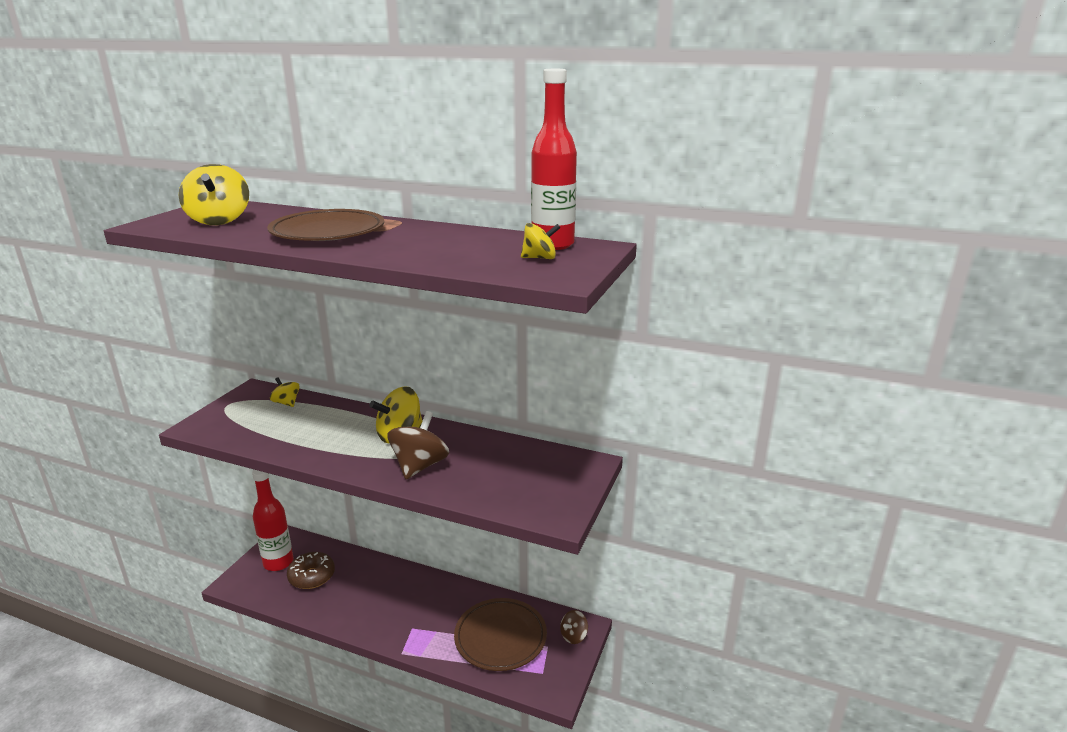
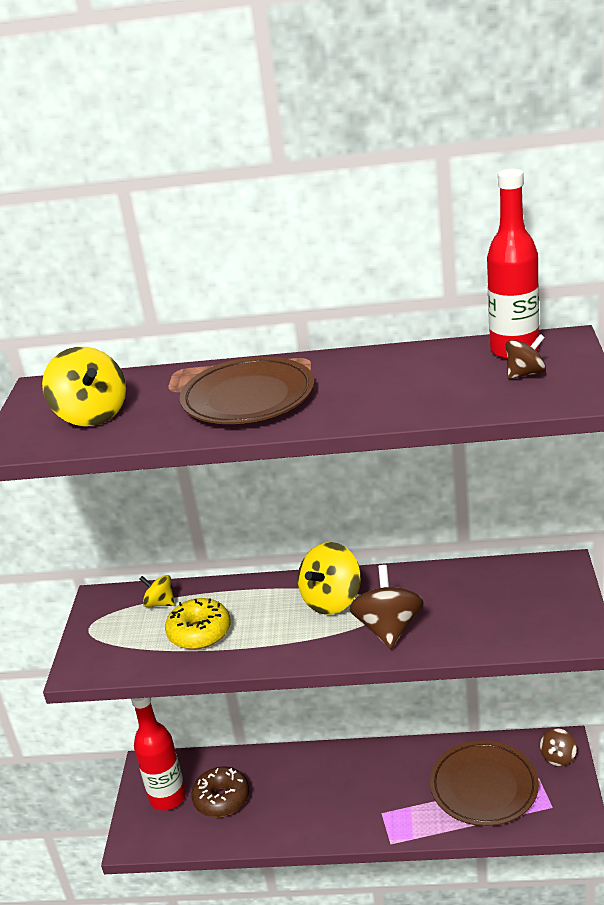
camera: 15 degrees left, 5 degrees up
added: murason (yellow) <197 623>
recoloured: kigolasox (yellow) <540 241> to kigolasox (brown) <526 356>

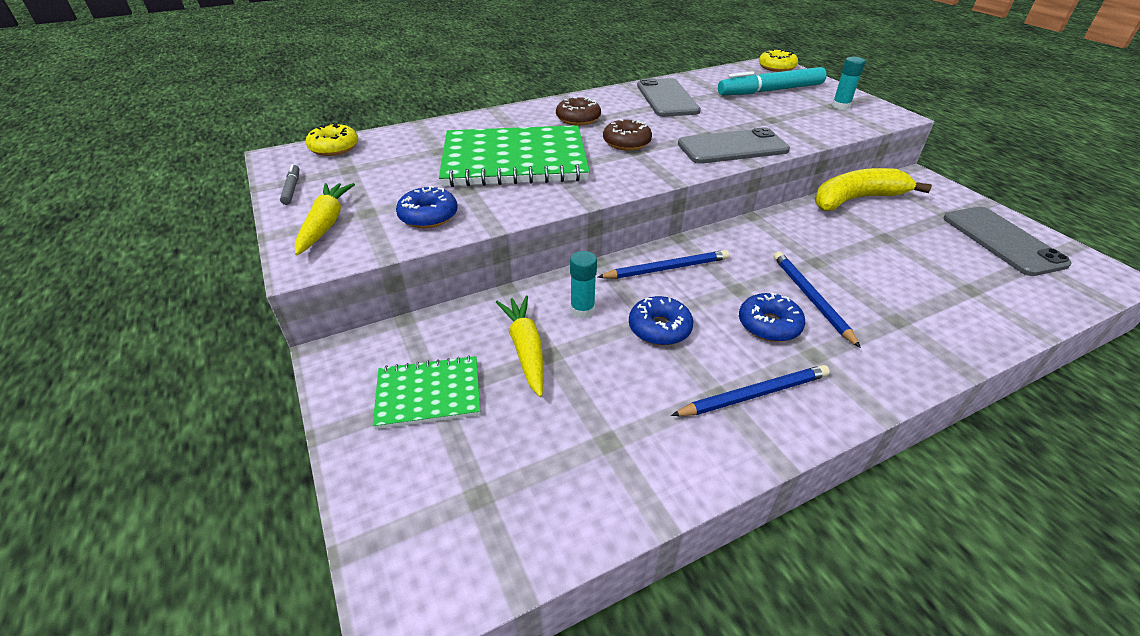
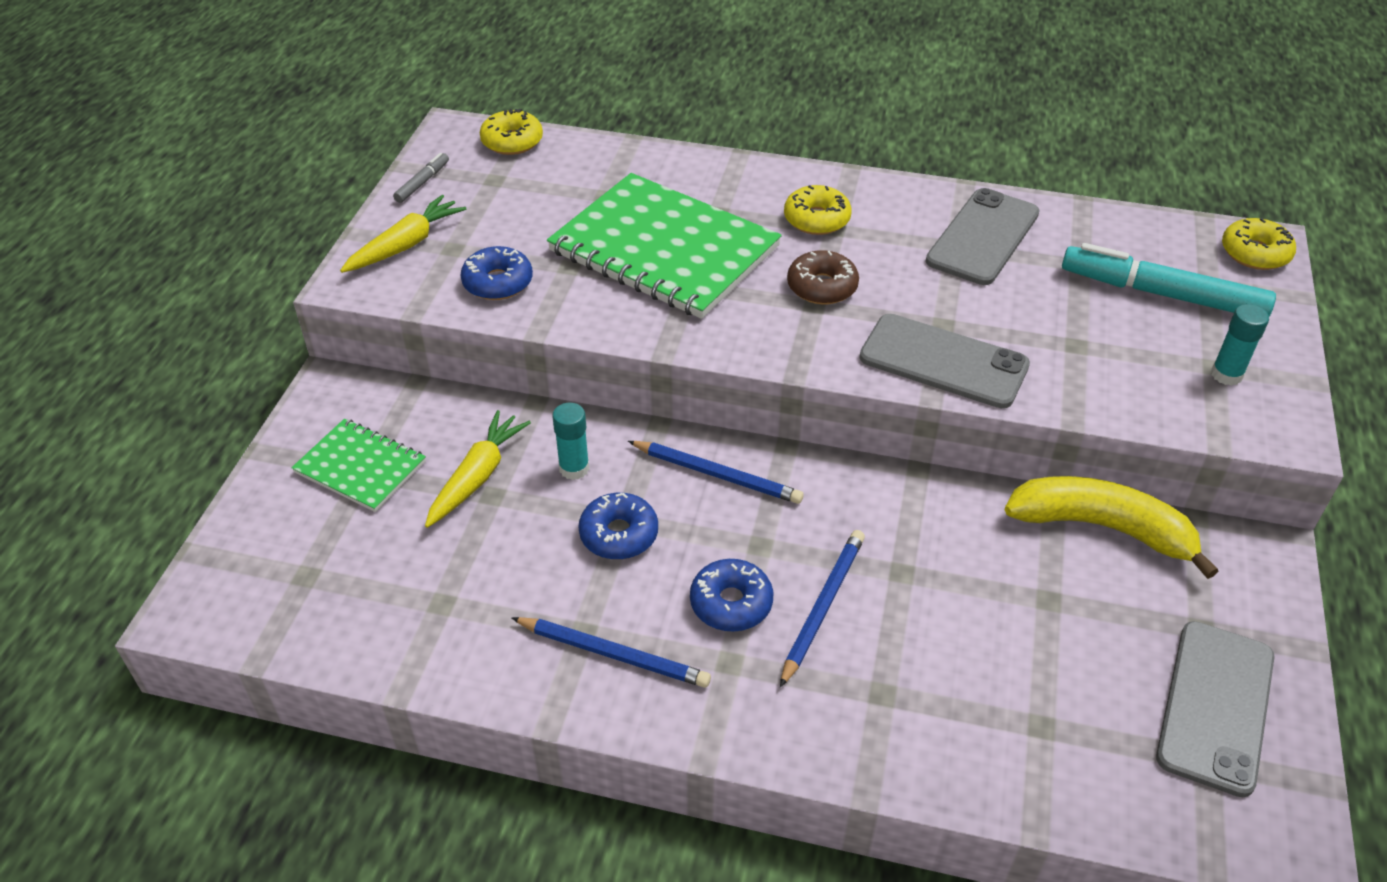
camera: 40 degrees right, 5 degrees up
recoloured: murason (brown) <578 111> to murason (yellow) <818 210>

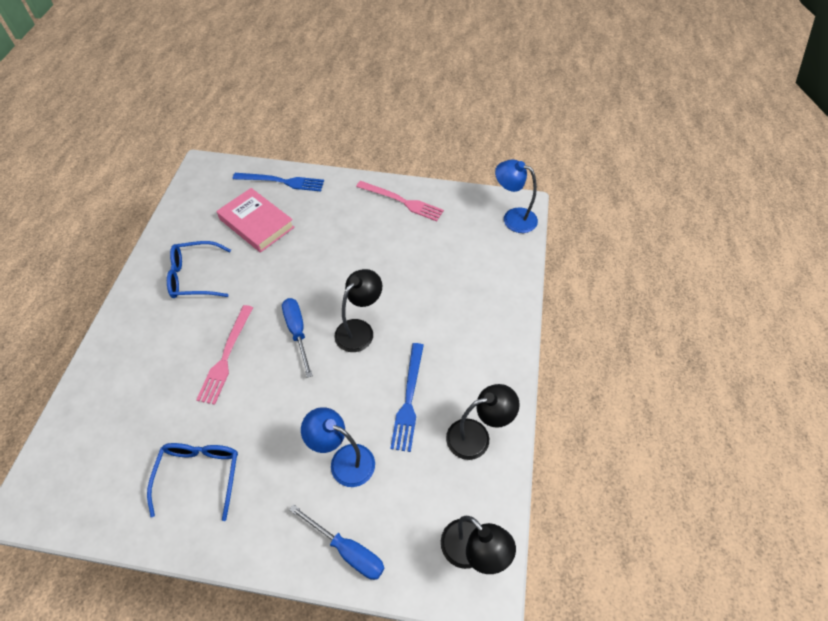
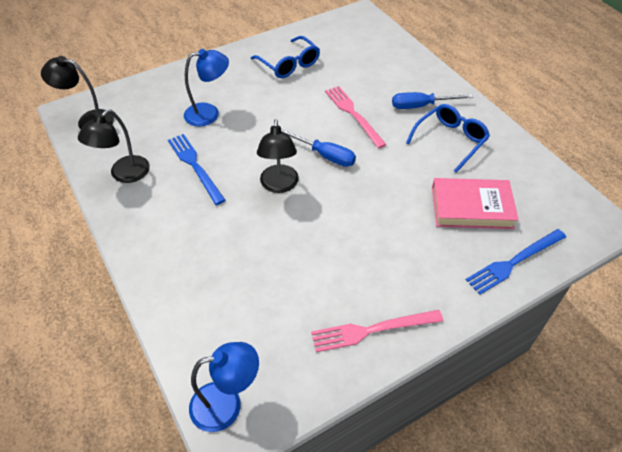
camera: 140 degrees right, 5 degrees down
moved: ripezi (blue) <337 542> to <433 100>

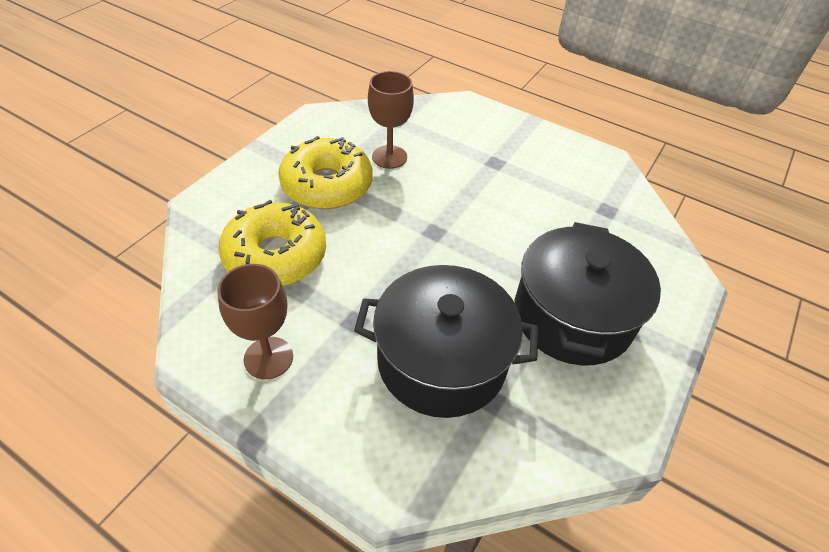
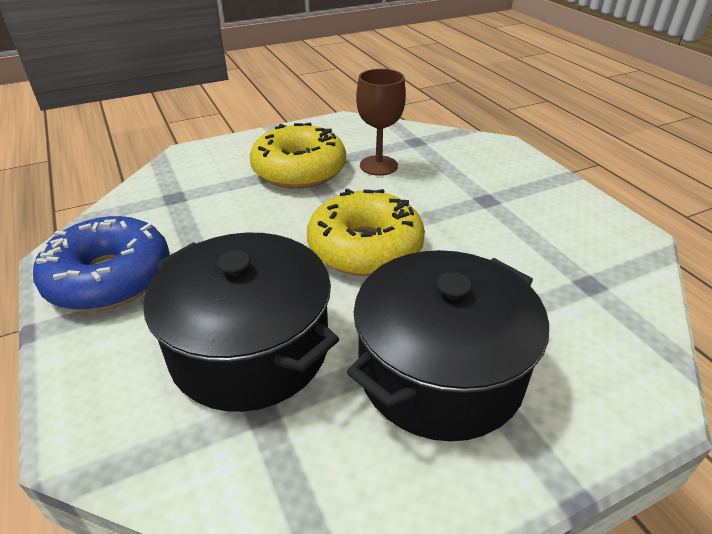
camera: 35 degrees right, 10 degrees down
moved: murason (yellow) <272 243> to <366 232>
replaced: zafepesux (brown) <255 322> to murason (blue) <101 263>

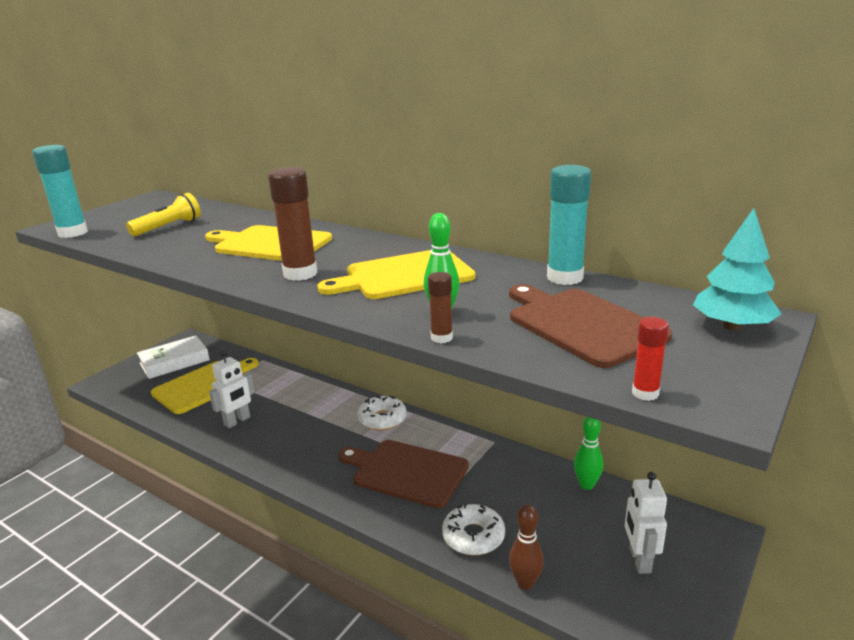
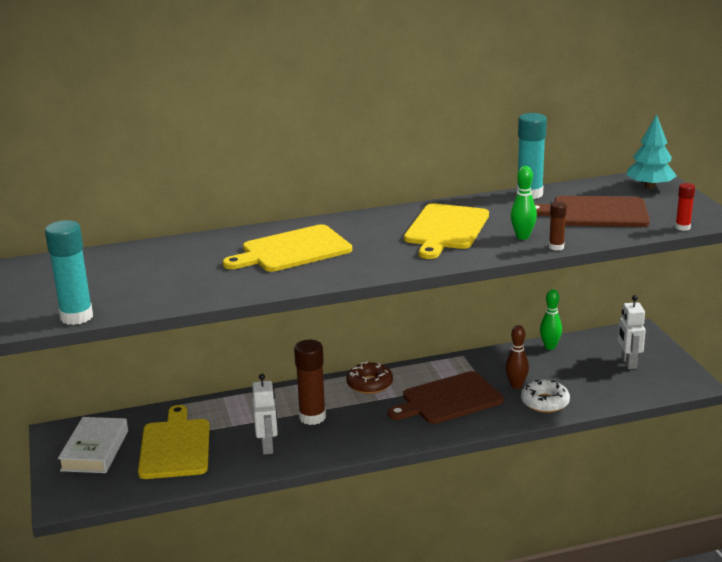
camera: 50 degrees left, 0 degrees up
removed: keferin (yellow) <163 214>
moved: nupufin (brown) <293 224> to <310 382>; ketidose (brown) <526 547> to <517 357>
recoloured: murason (white) <382 413> to murason (brown) <369 377>
turned: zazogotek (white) <646 523> = <632 332> 45 degrees clockwise

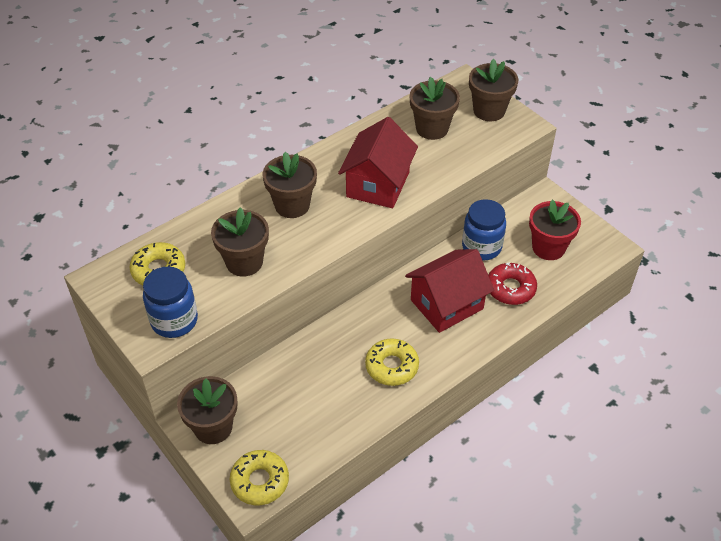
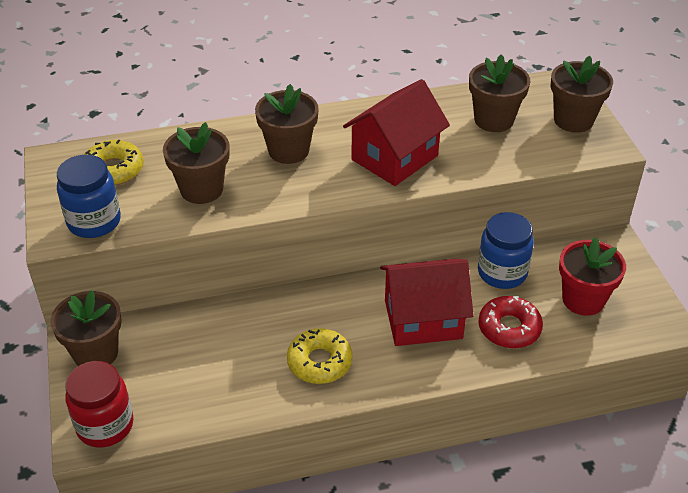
camera: 25 degrees right, 5 degrees down
replaced: murason (yellow) <259 477> to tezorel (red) <99 404>

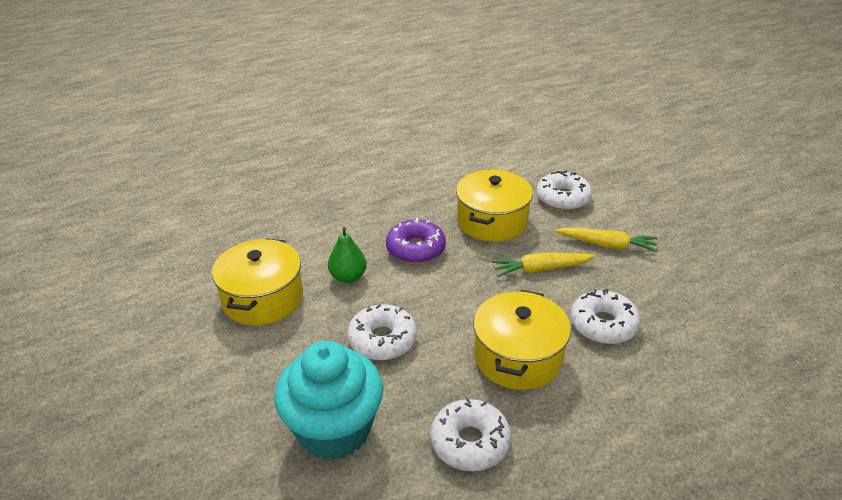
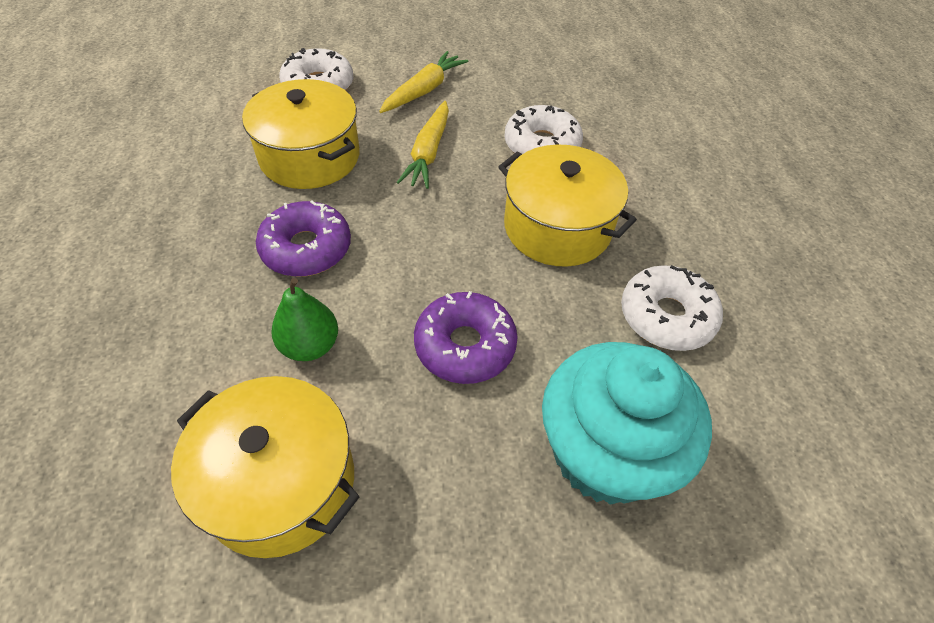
camera: 70 degrees left, 15 degrees up
recoloured: murason (white) <382 332> to murason (purple) <466 337>

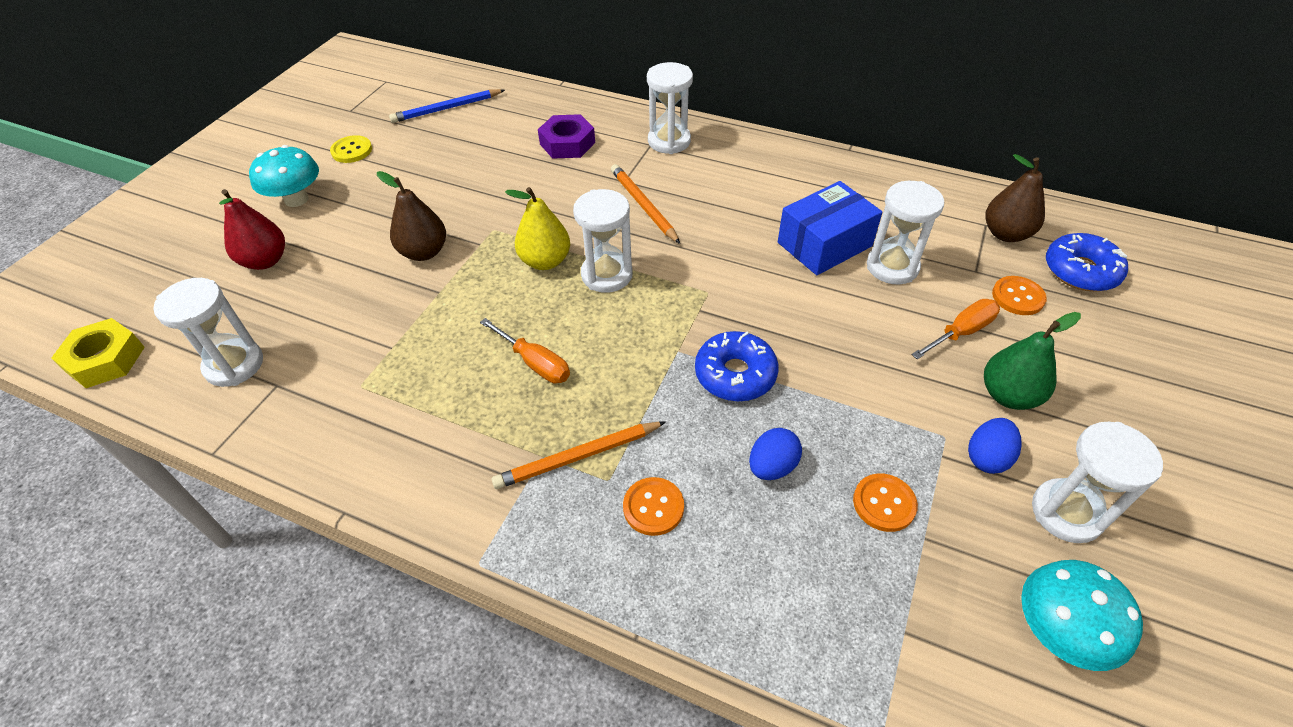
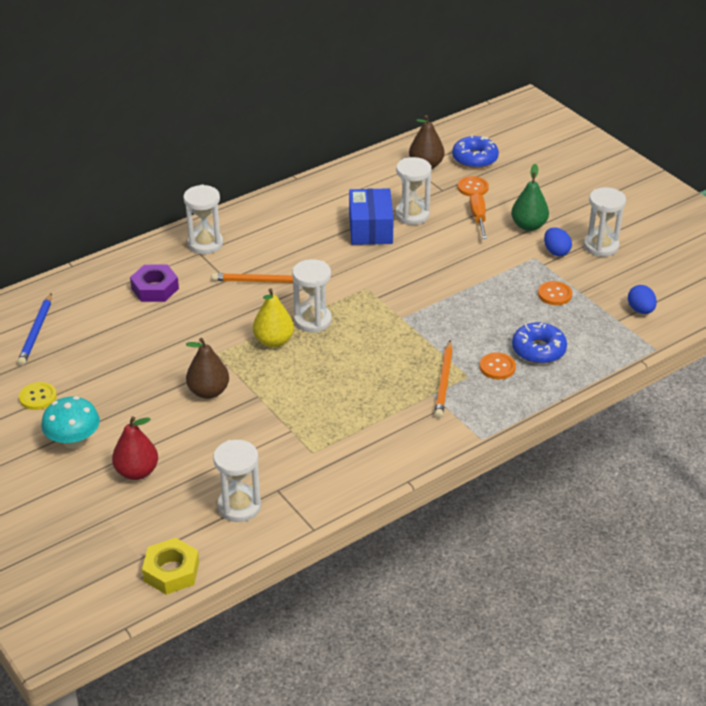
camera: 60 degrees left, 10 degrees down
removed: ripezi (orange) <525 350>; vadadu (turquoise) <1082 615>
moved: murason (blue) <737 366> to <539 343>; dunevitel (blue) <775 454> to <642 299>

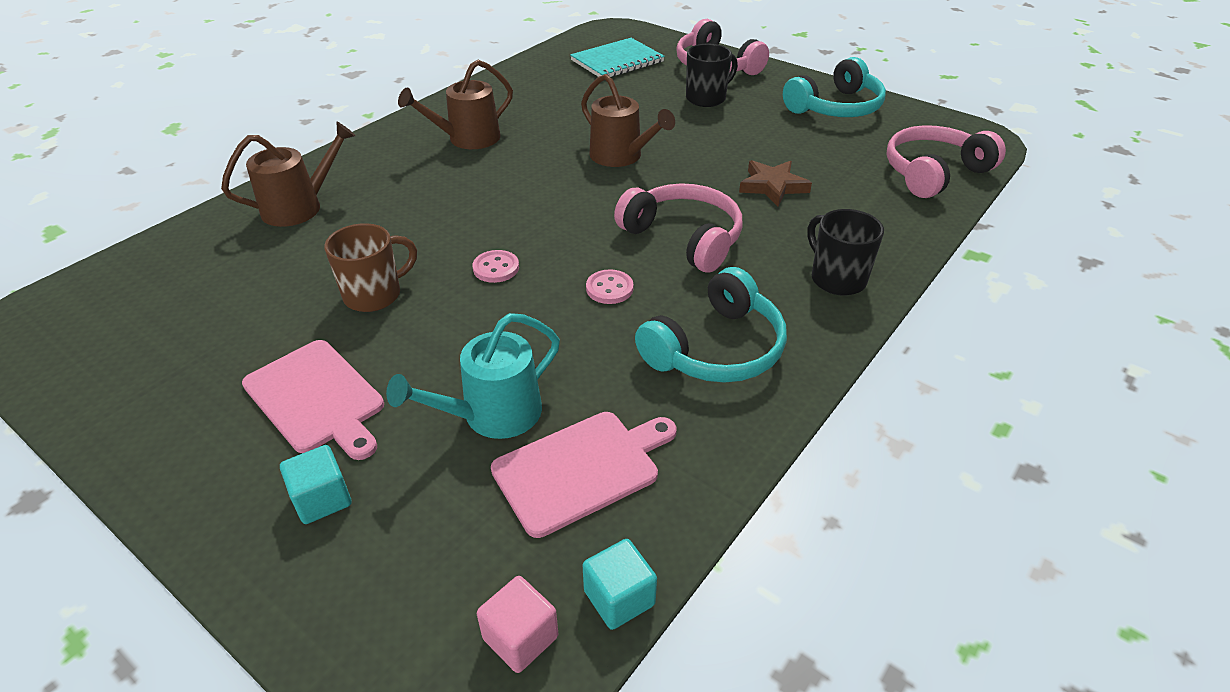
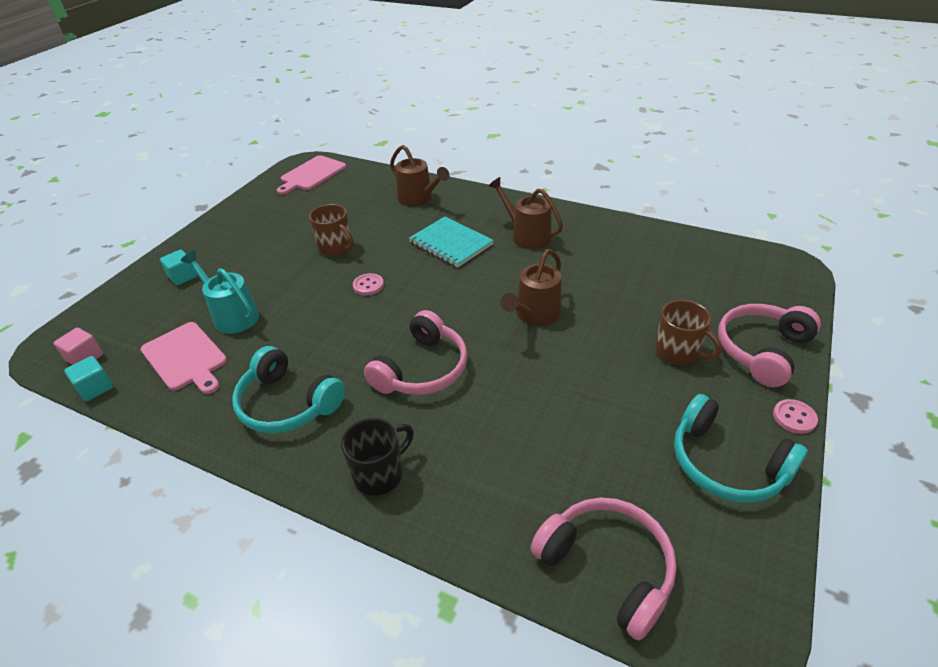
camera: 80 degrees right, 0 degrees up
removed: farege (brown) <775 183>
moved: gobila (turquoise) <617 57> to <451 242>; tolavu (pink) <610 286> to <795 416>; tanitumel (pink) <313 400> to <311 175>
recoloured: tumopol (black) <712 75> to tumopol (brown) <688 332>

